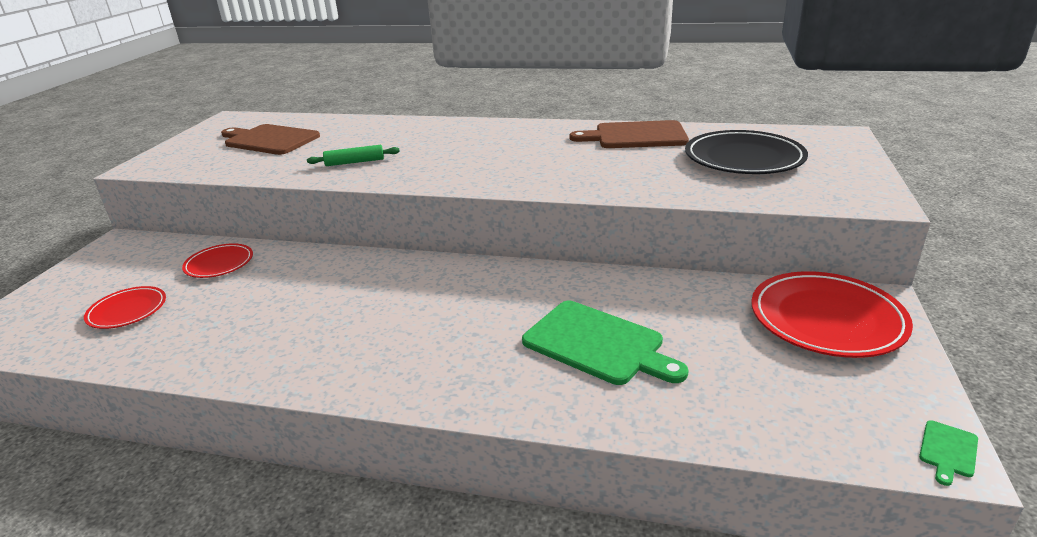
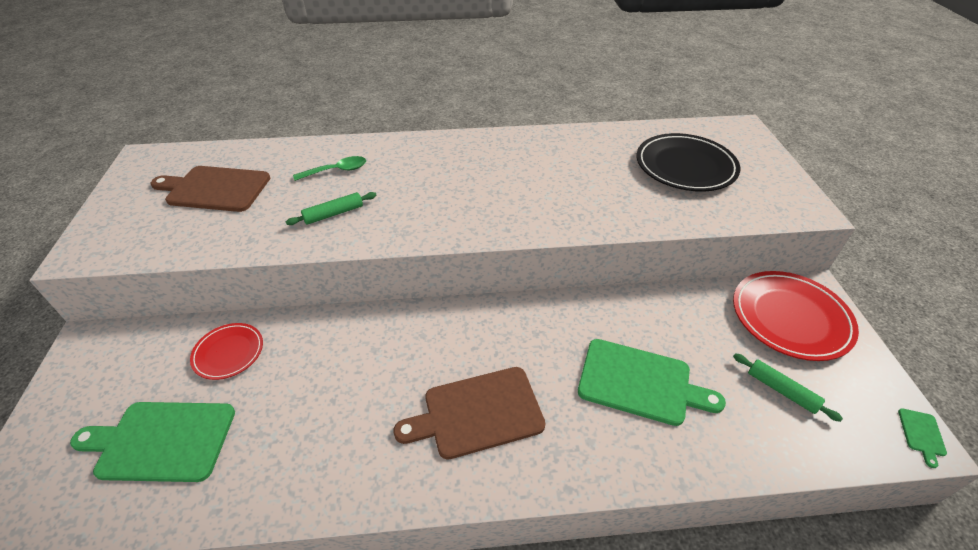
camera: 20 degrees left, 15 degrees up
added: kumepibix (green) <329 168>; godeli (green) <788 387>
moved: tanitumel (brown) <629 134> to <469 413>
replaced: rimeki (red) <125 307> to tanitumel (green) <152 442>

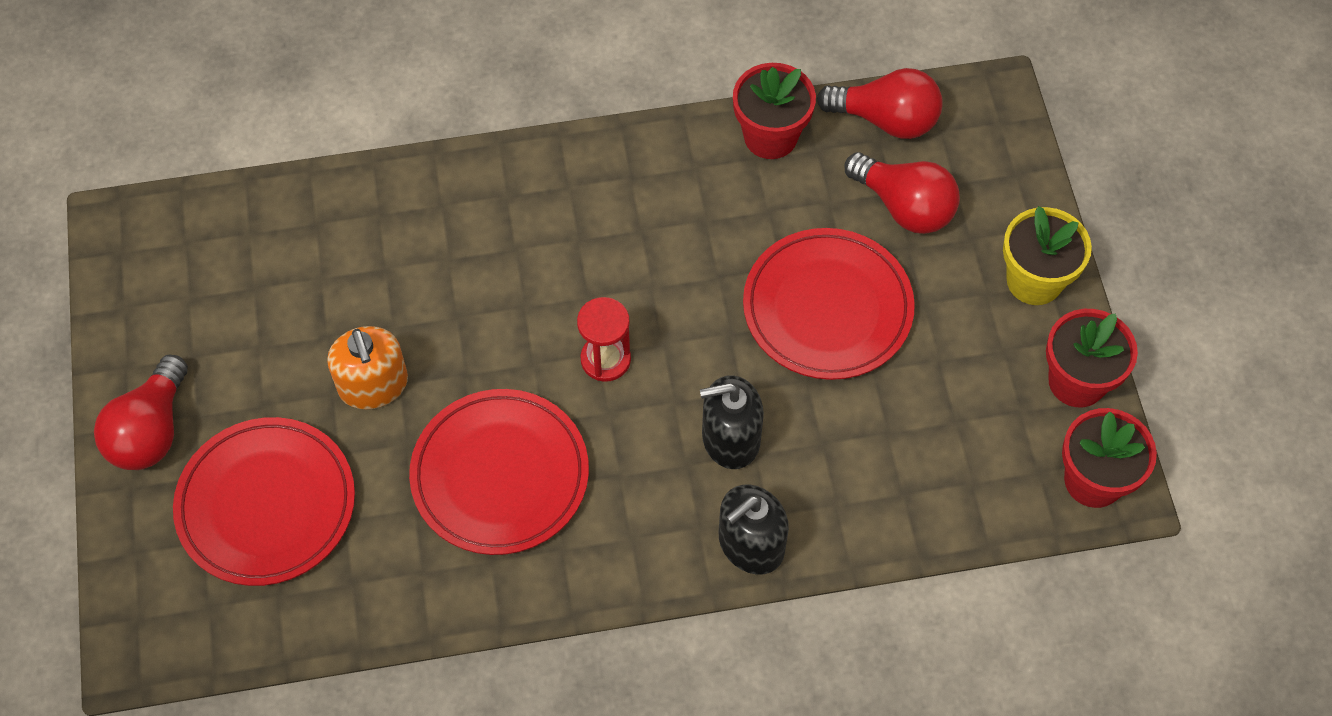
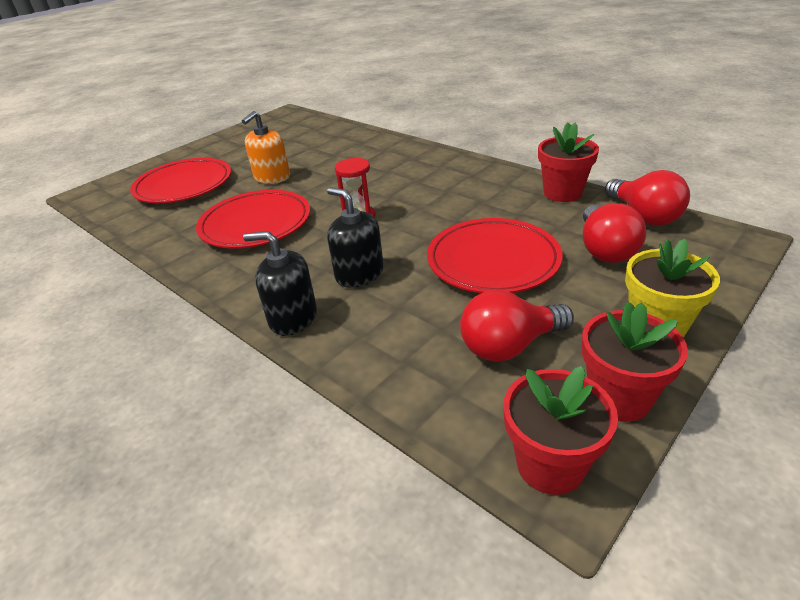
camera: 55 degrees right, 25 degrees down
moved: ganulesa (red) <141 412> to <517 326>

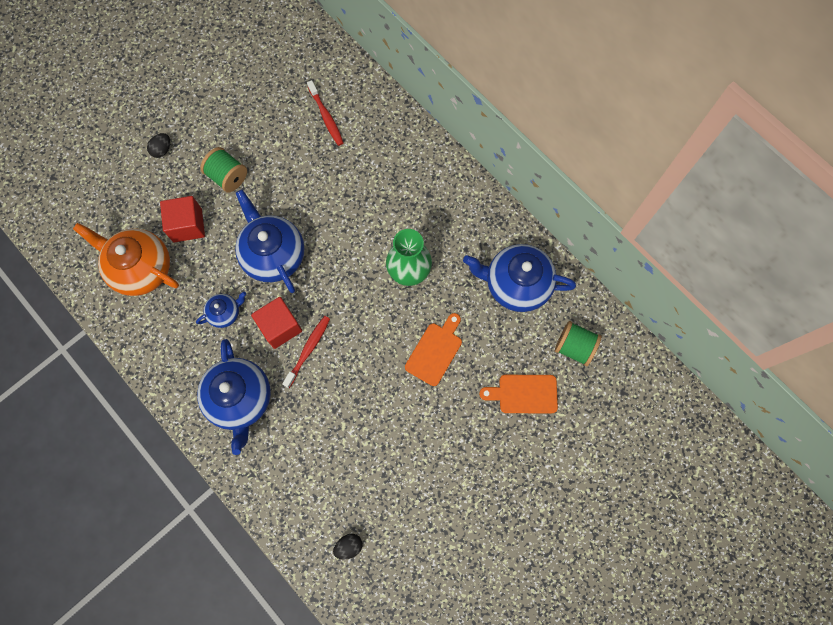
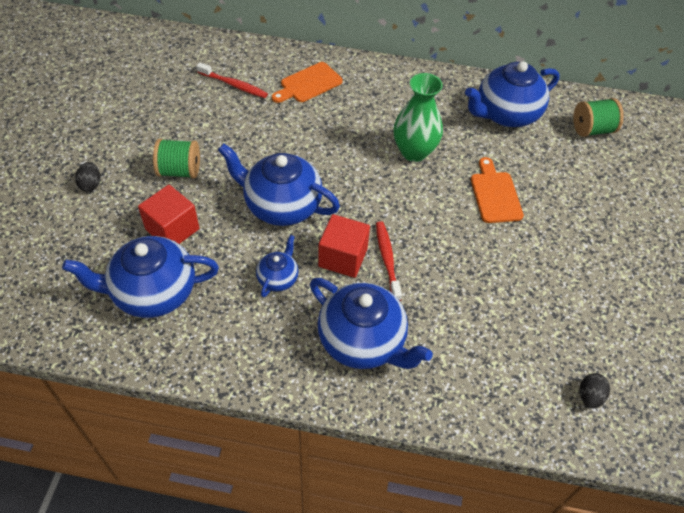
camera: 40 degrees left, 20 degrees down
moved: tanitumel (orange) <518 394> to <307 82>
recoloured: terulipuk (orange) <126 259> to terulipuk (blue) <140 277>

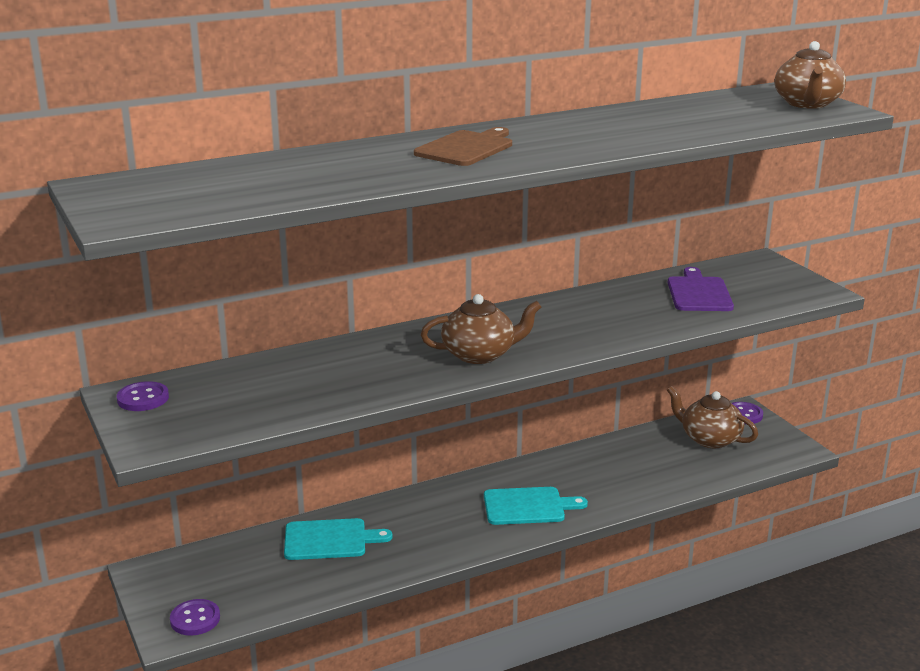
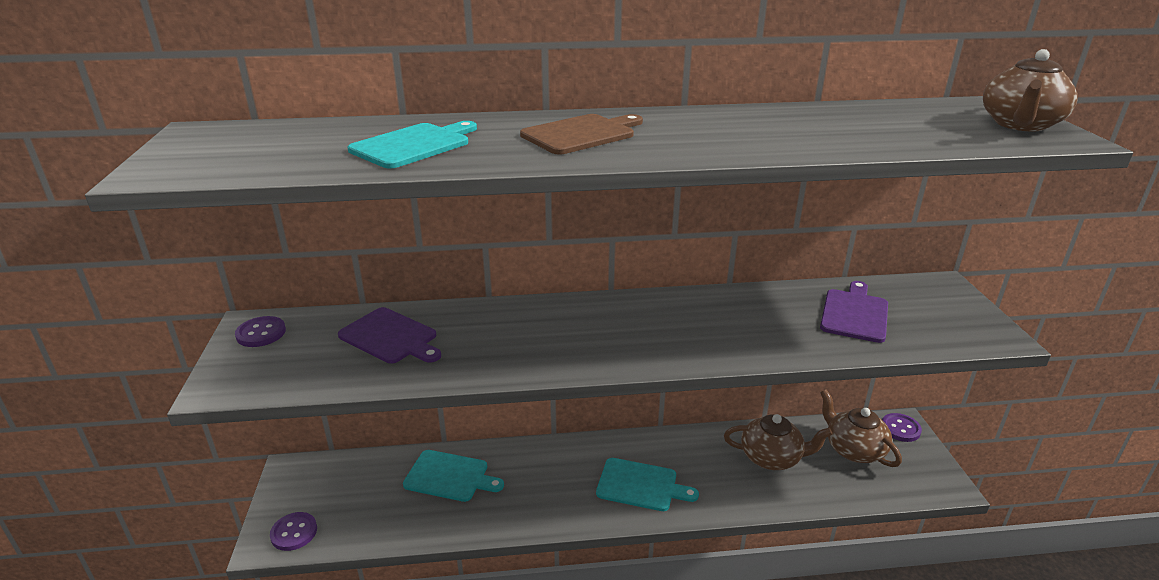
camera: 20 degrees right, 5 degrees up
added: tanitumel (turquoise) <412 145>; tanitumel (purple) <389 335>
moved: terulipuk (brown) <481 329> to <778 442>

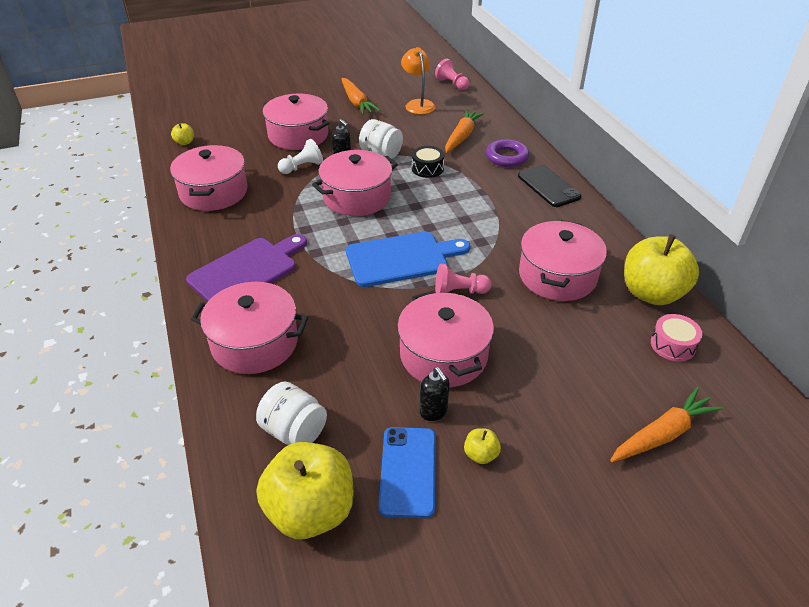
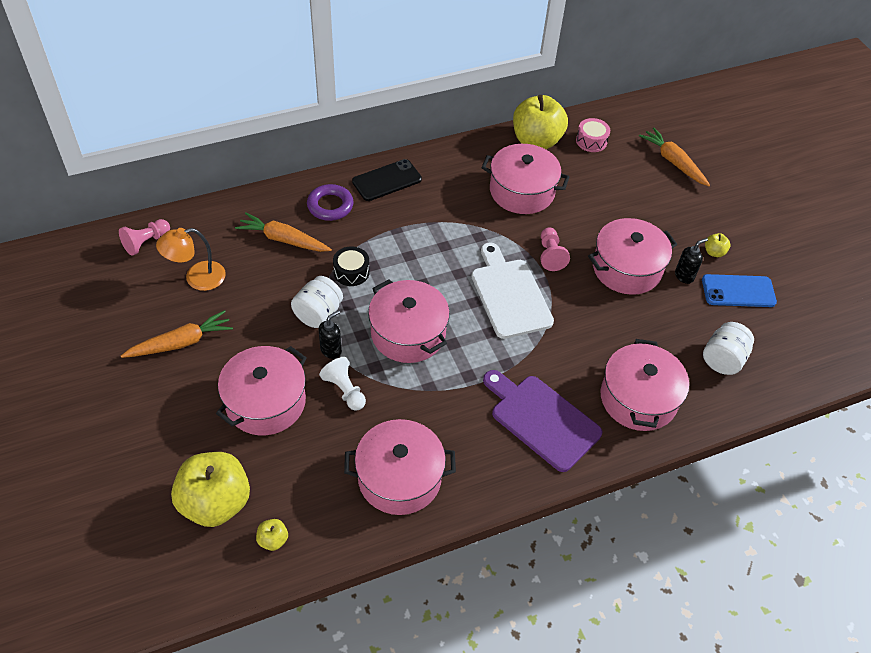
camera: 95 degrees left, 10 degrees up
moved: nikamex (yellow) <305 490> to <210 489>
recoloured: tanitumel (blue) <408 259> to tanitumel (white) <513 291>

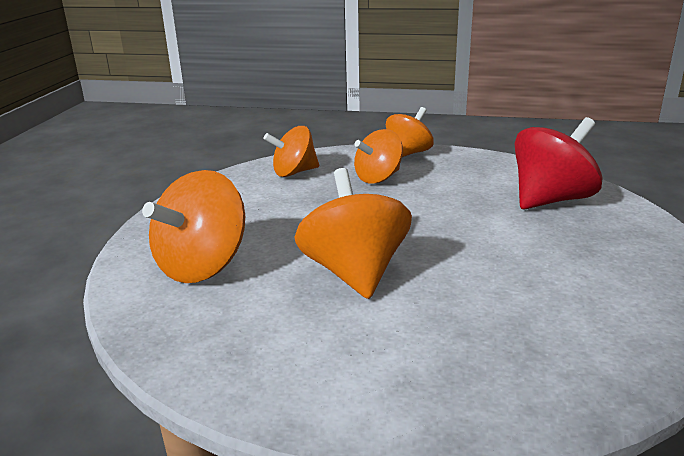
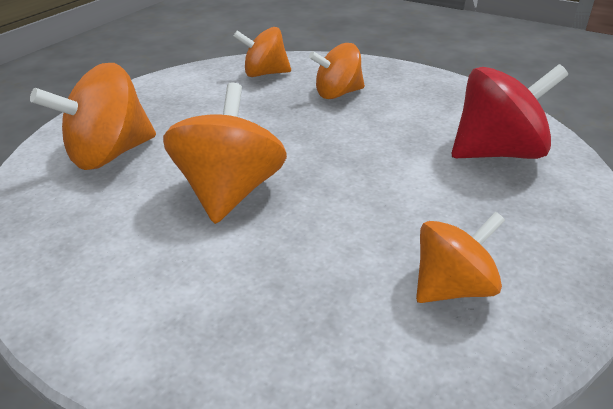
camera: 20 degrees right, 10 degrees up
moved: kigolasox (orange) <409 132> to <460 257>

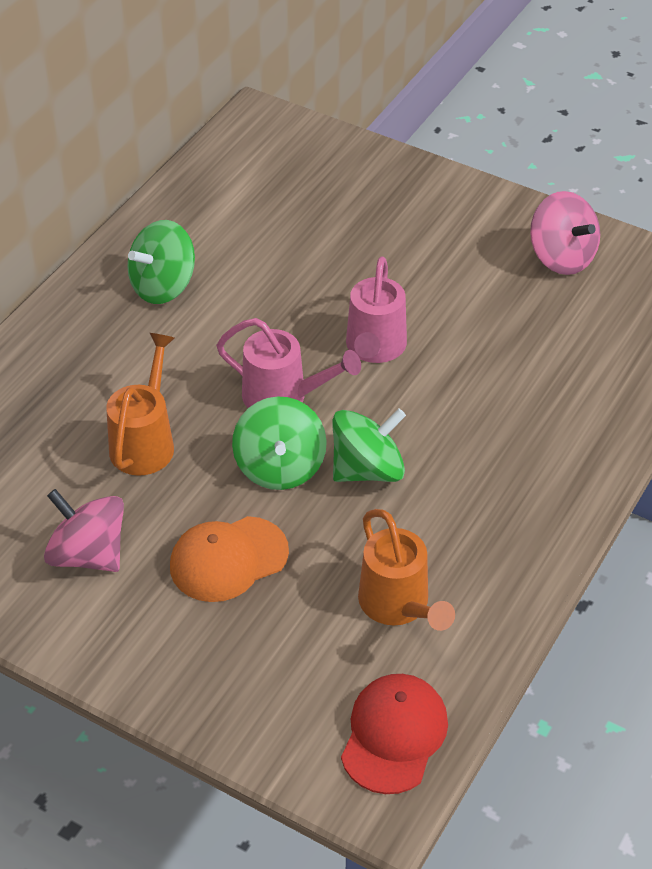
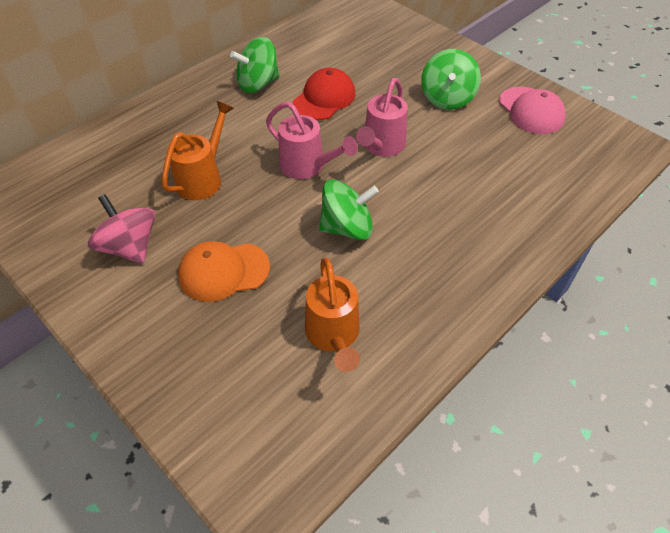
camera: 15 degrees right, 5 degrees up
moved: kigolasox (green) <279 443> to <451 79>; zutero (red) <394 734> to <324 94>
replaced: kigolasox (pink) <565 233> to zutero (pink) <532 110>

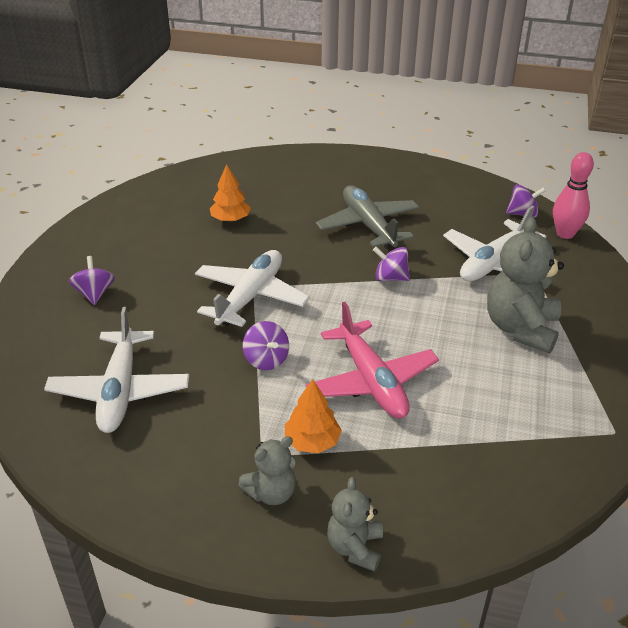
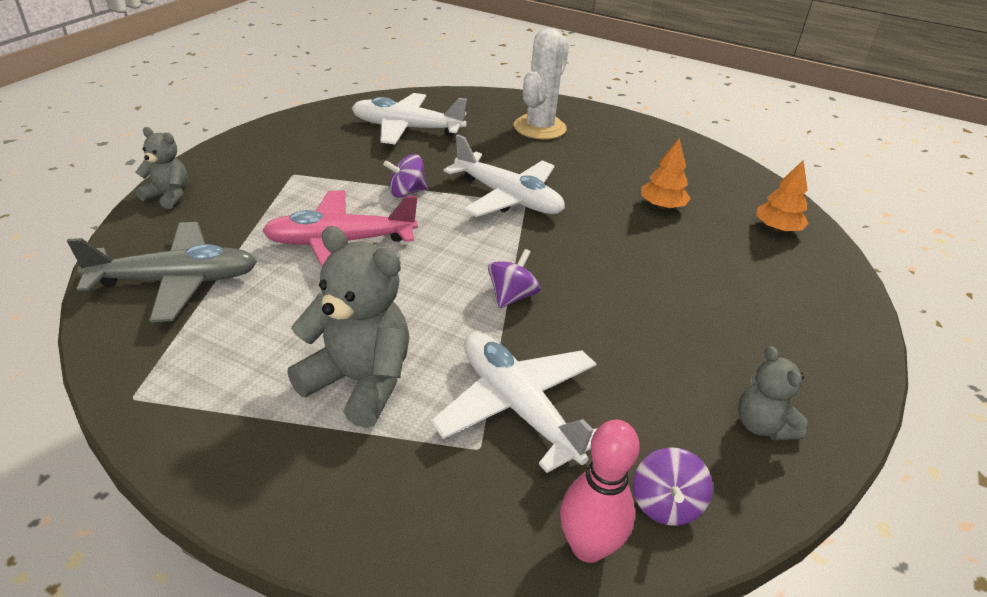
camera: 100 degrees right, 0 degrees up
moved: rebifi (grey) <367 217> to <162 272>; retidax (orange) <313 416> to <782 196>; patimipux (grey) <267 470> to <773 393>
replaced: kigolasox (purple) <92 280> to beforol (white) <541 84>

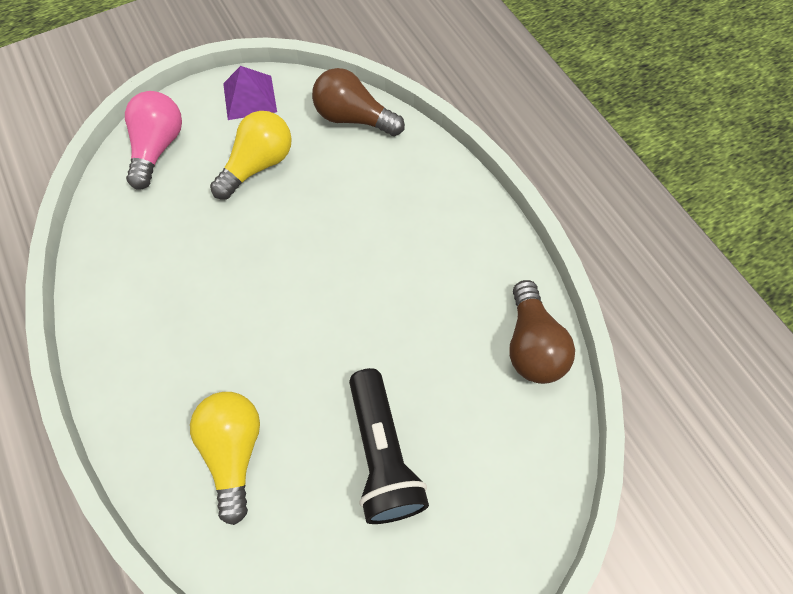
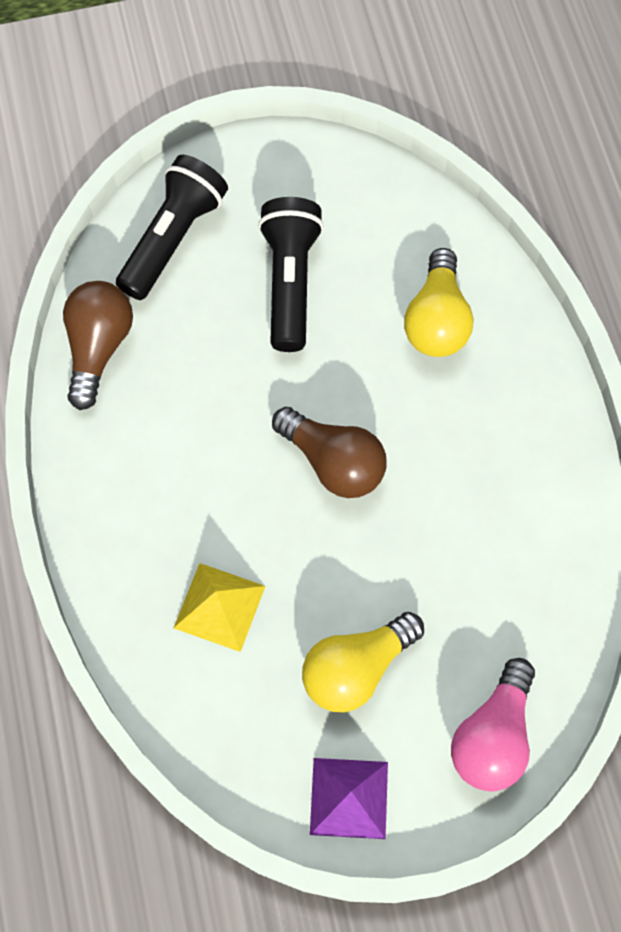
camera: 165 degrees left, 5 degrees up
added: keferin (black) <172 227>; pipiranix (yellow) <219 607>
moved: ganulesa (brown) <358 102> to <329 452>

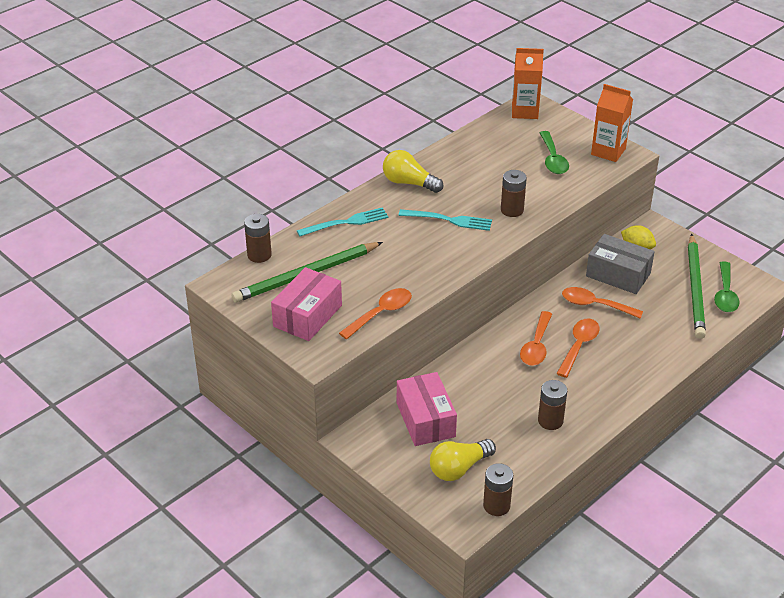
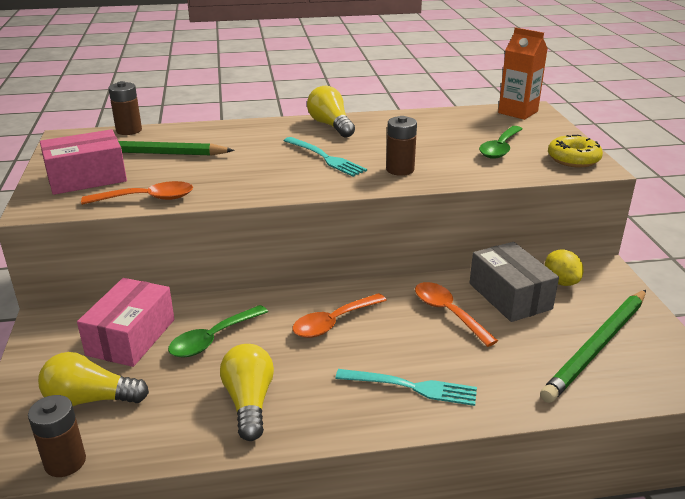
camera: 35 degrees right, 10 degrees down
removed: kumepibix (orange) <578 348>
moved: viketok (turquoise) <343 221> to <406 387>; kumepibix (green) <727 286> to <218 331>
replaced: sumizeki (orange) <612 123> to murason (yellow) <575 151>; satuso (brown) <552 405> to ganulesa (yellow) <247 392>

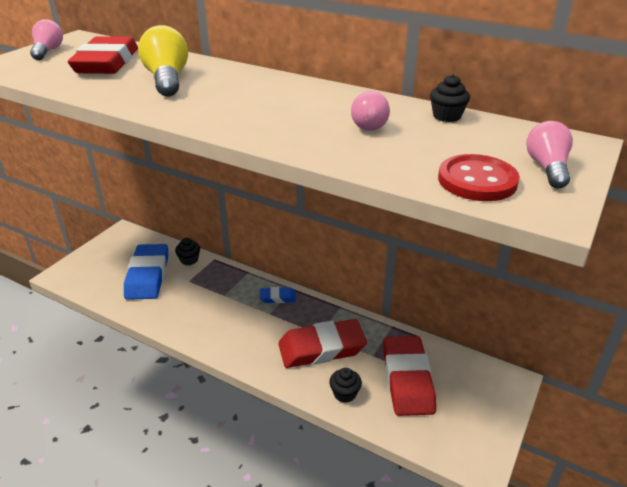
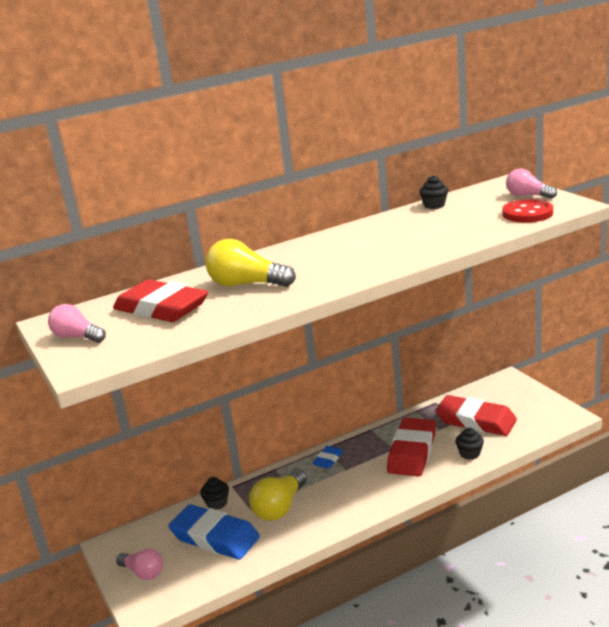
camera: 55 degrees left, 10 degrees down
added: ganulesa (yellow) <278 495>
moved: ganulesa (pink) <370 111> to <139 564>

